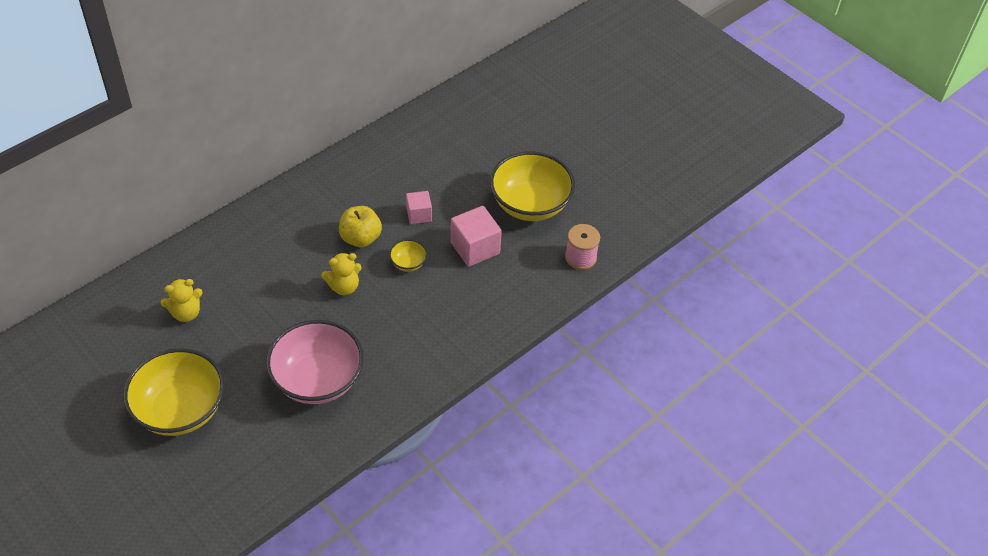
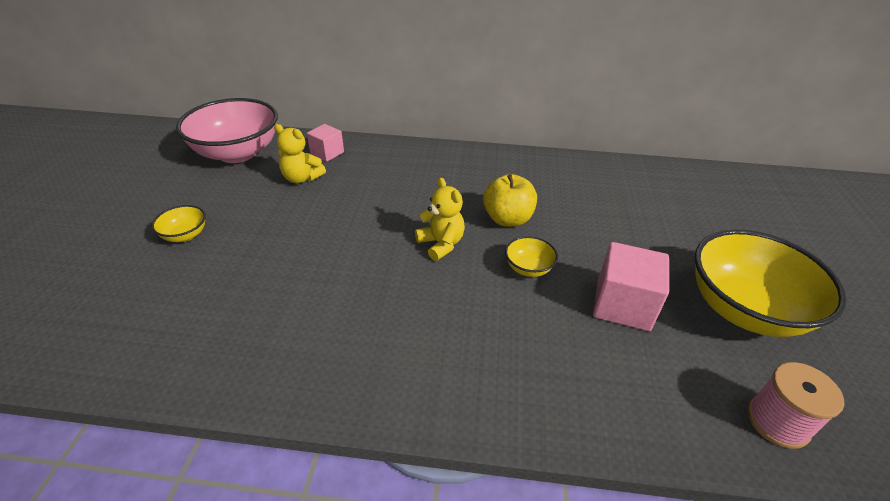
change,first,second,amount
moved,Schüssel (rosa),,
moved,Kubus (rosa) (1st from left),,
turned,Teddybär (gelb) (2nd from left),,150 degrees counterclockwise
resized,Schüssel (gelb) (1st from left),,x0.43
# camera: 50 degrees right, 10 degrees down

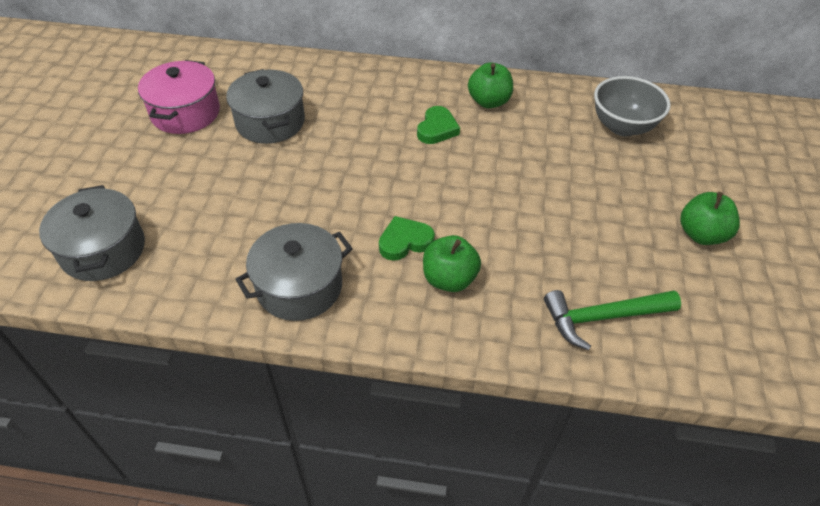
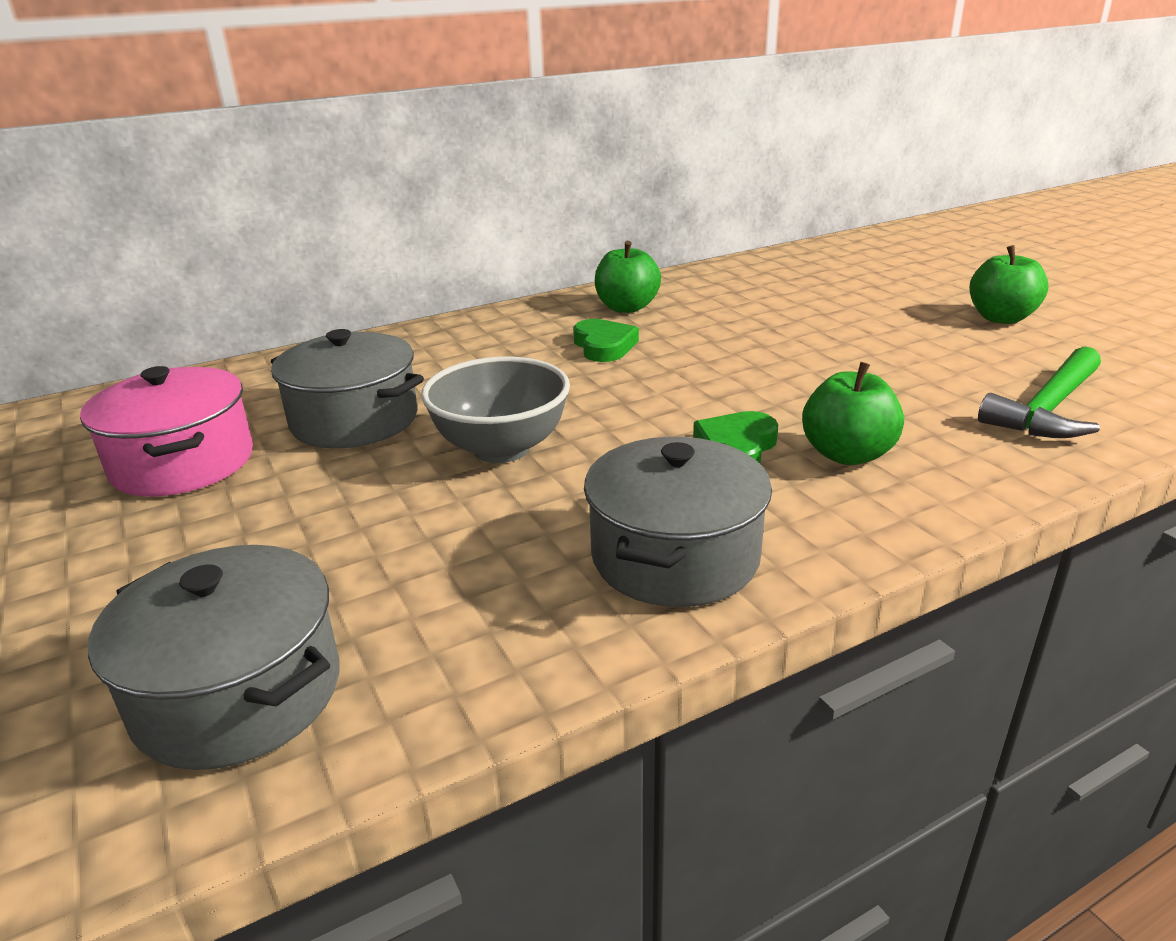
change,first,second,amount
moved,Schüssel (grau),,
# camera: 35 degrees left, 20 degrees down

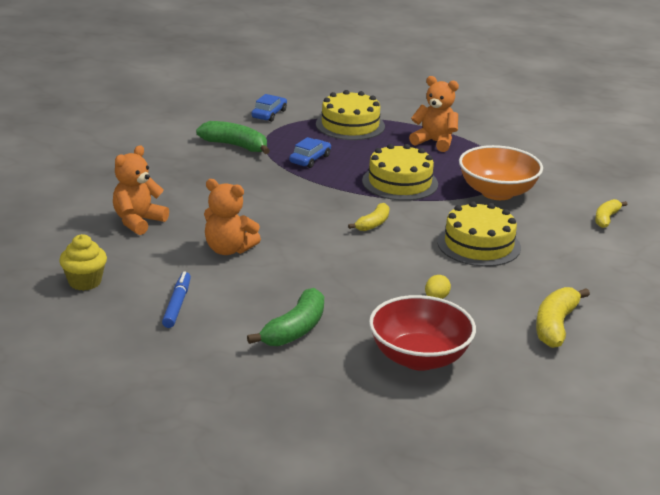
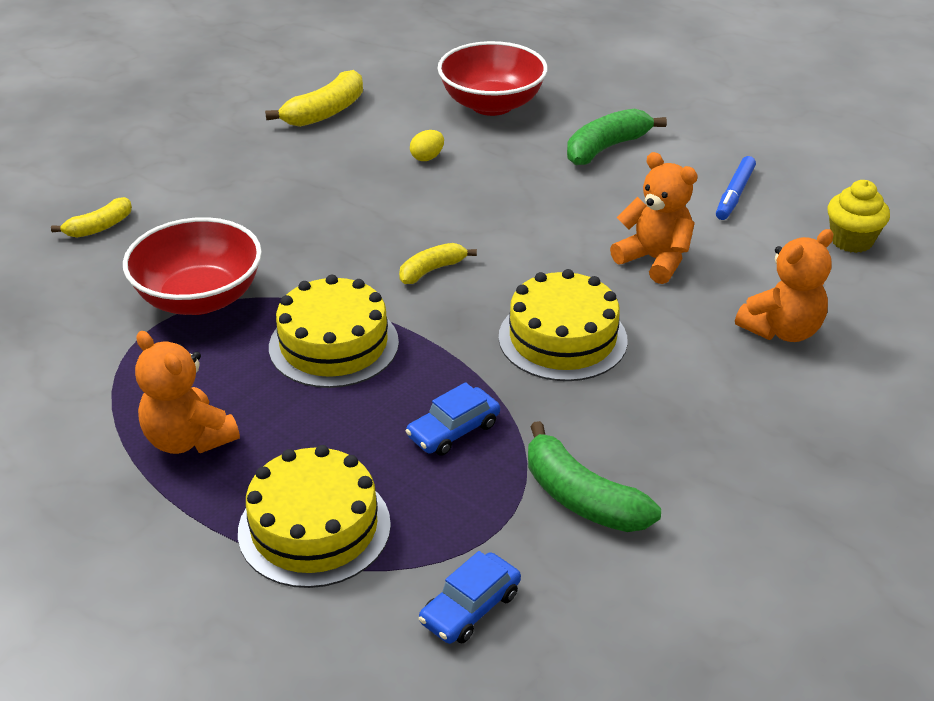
change,first,second,amount
moved,Kuchen (gelb) (3rd from left),,
recoloured,Schüssel (orange),Schüssel (rot) (1st from left),
# camera: 160 degrees left, 10 degrees up

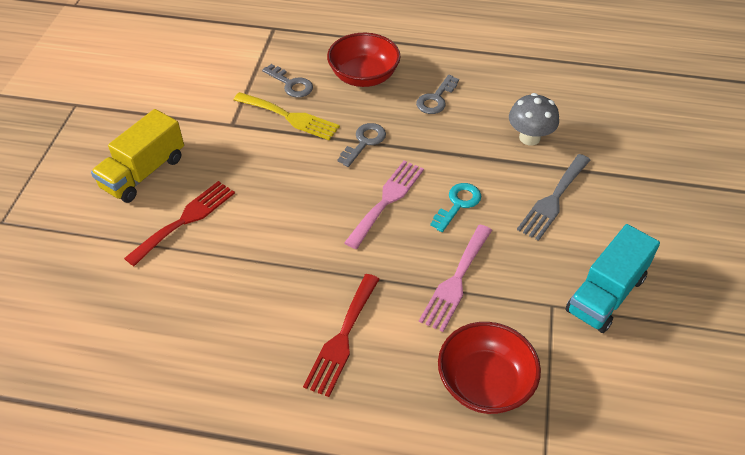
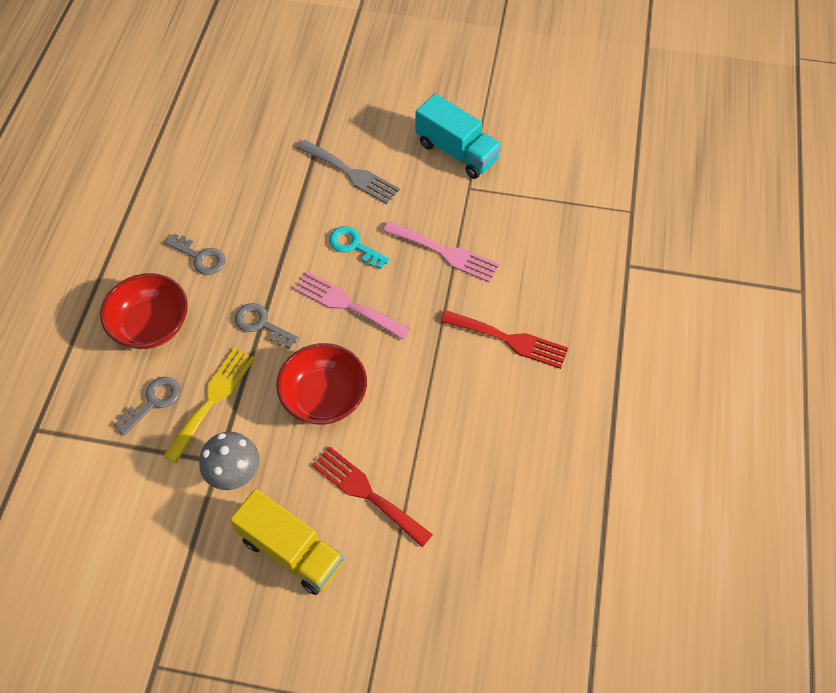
change,first,second,amount
moved,Schüssel (rot) (2nd from left),,
moved,Pilz (grau),,
# camera: 90 degrees left, 10 degrees up

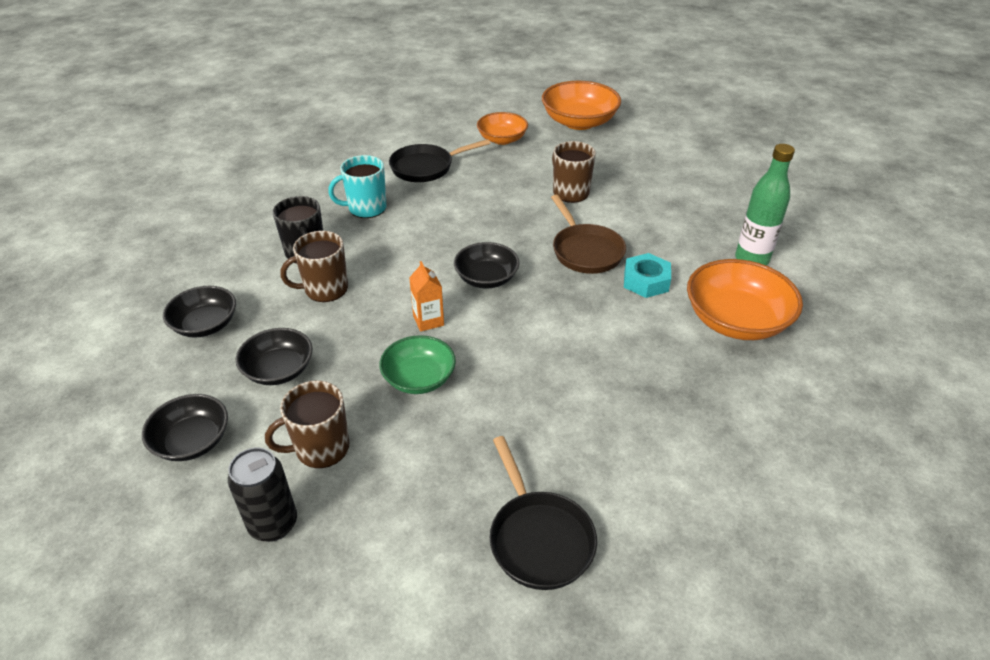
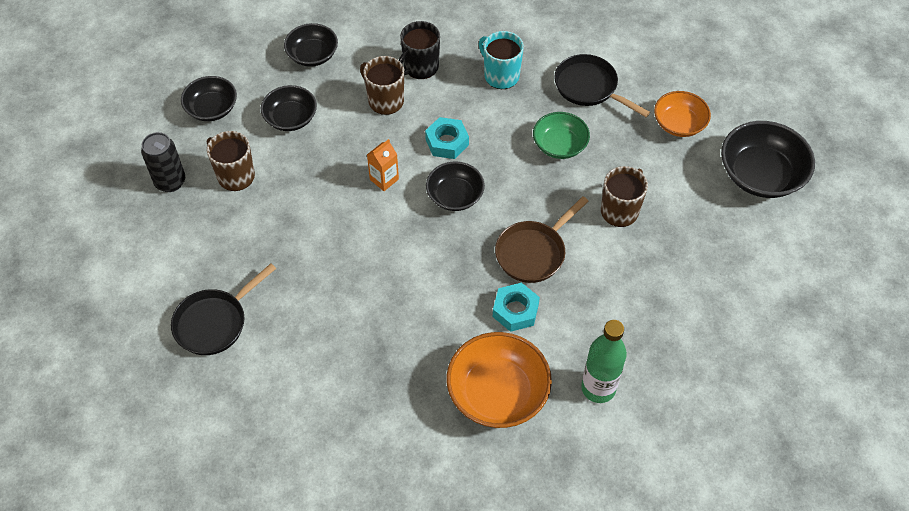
change,first,second,amount
added,,Sechskantmutter (türkis) (1st from left),
moved,Schüssel (grün),,
recoloured,Schüssel (orange) (2nd from left),Schüssel (schwarz) (5th from left),
# camera: 65 degrees right, 15 degrees up

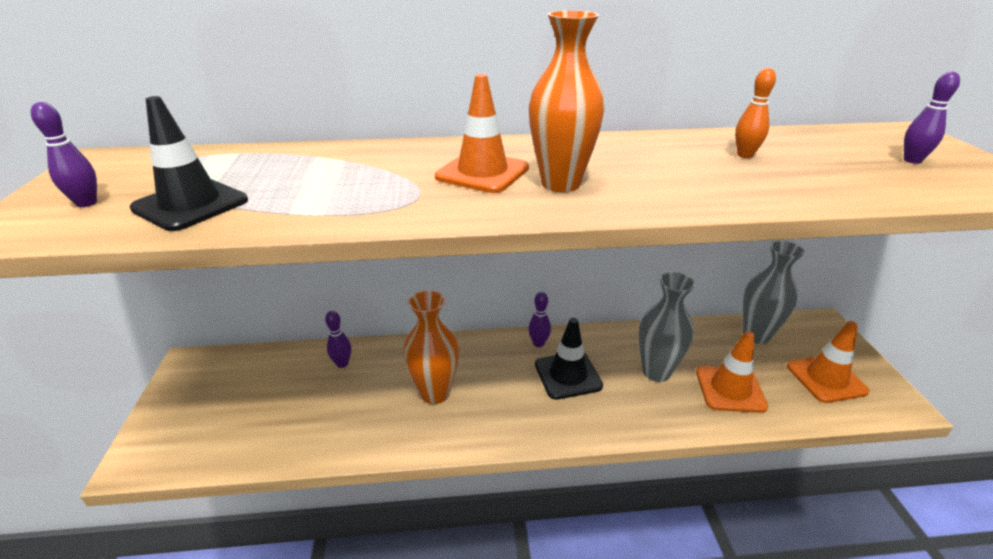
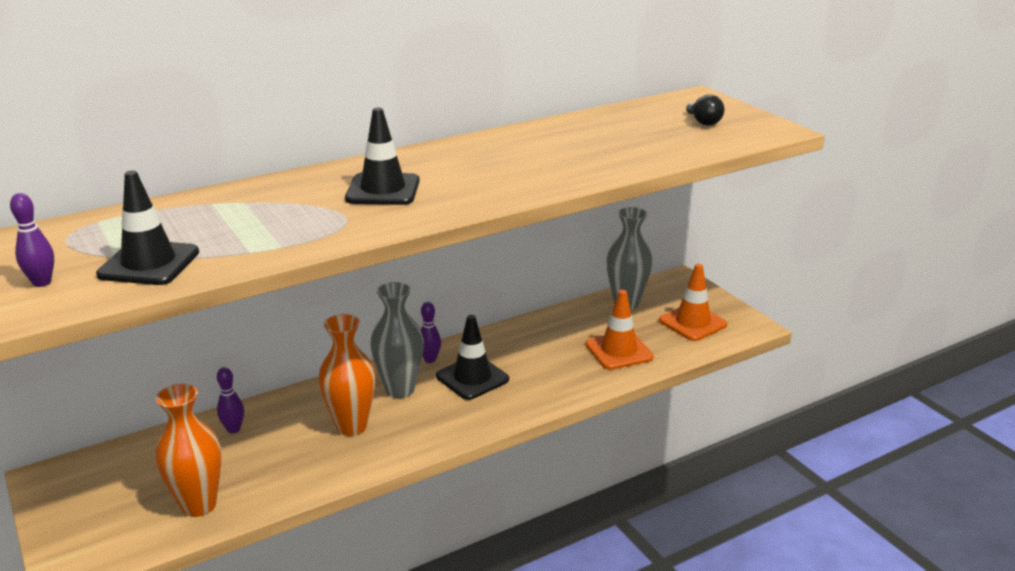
change,first,second,amount
removed,Bowlingkegel (orange),,
moved,Vase (orange) (2nd from left in the first image),Vase (orange) (1st from left),
moved,Vase (grau) (1st from left),,
replaced,Bowlingkegel (lila) (4th from left),Glühbirne (schwarz),
recoloured,Leitkegel (orange) (1st from left),Leitkegel (schwarz) (2nd from left),
# camera: 25 degrees left, 5 degrees down

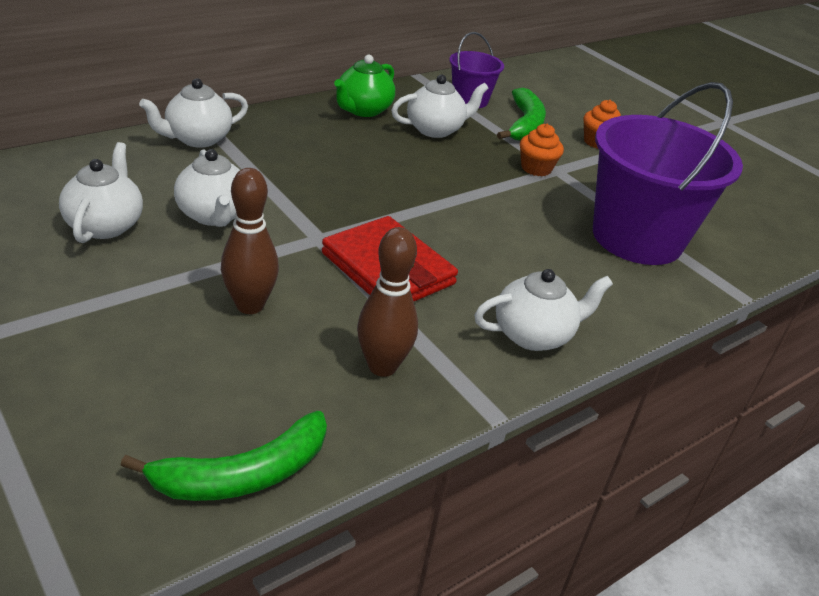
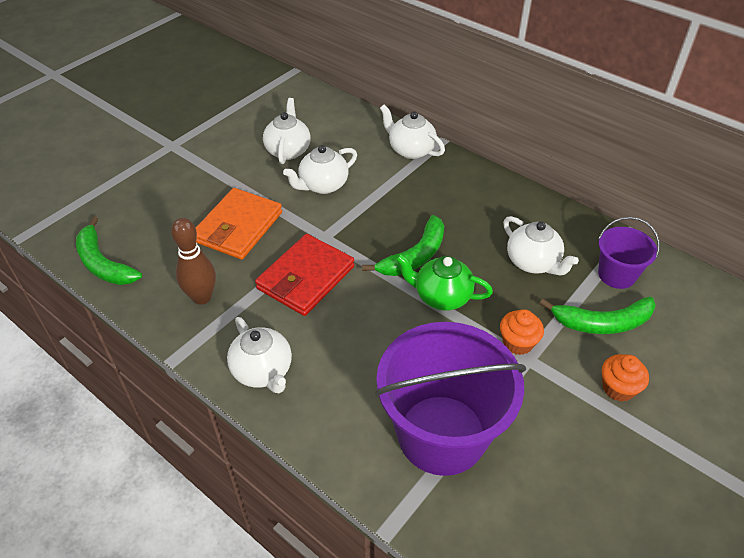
change,first,second,amount
added,,Banane (grün) (2nd from left),
moved,Teekanne (grün),,
replaced,Bowlingkegel (braun) (1st from left),Geldbörse (orange),
turned,Teekanne (weiß) (1st from left in the first image),Teekanne (weiß) (2nd from left),75 degrees counterclockwise
# camera: 80 degrees right, 10 degrees up

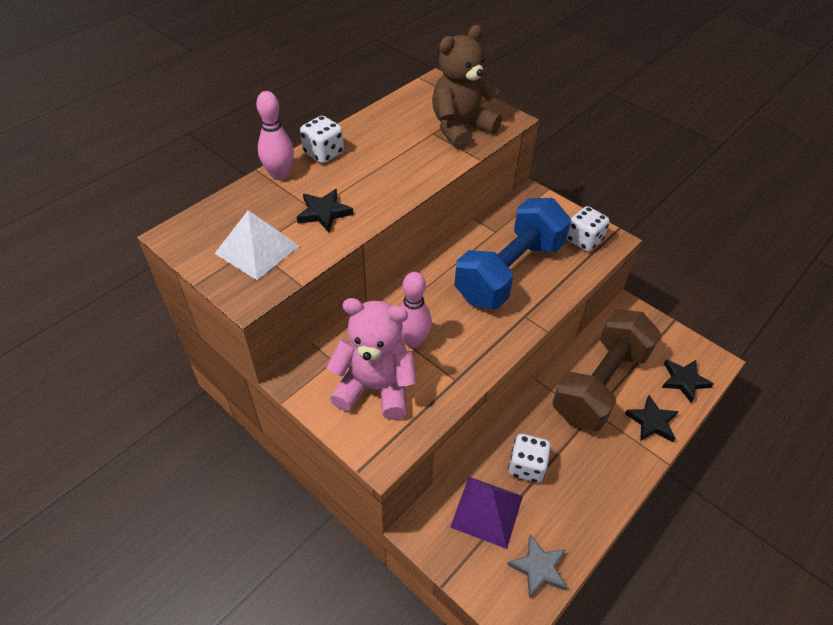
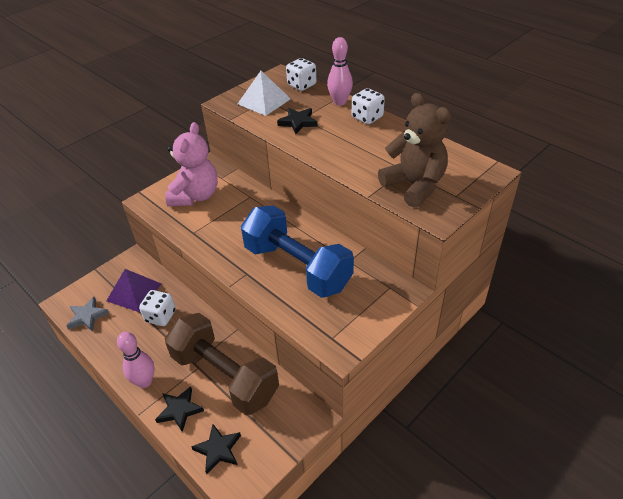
change,first,second,amount
moved,Bowlingkegel (rosa) (2nd from left in the first image),Bowlingkegel (rosa) (1st from left),
moved,Spielwürfel (weiß) (3rd from left in the first image),Spielwürfel (weiß) (2nd from left),
# camera: 95 degrees right, 5 degrees down

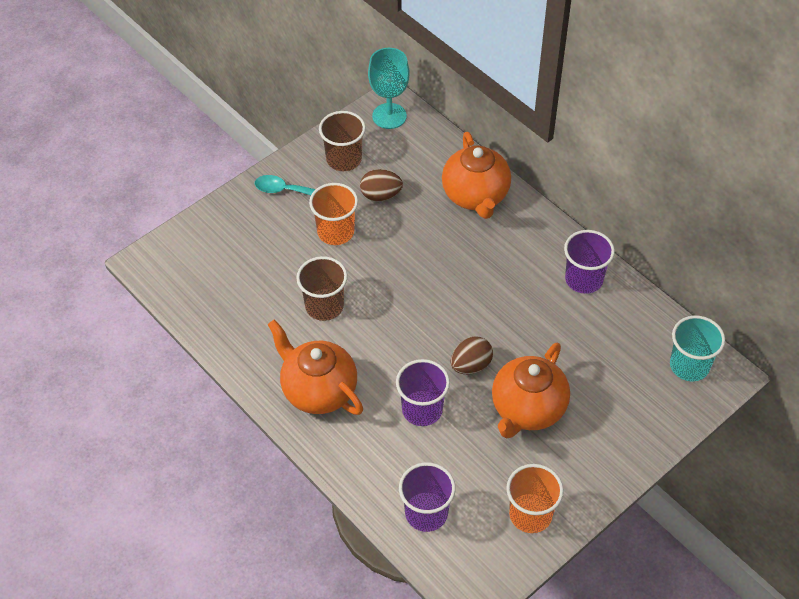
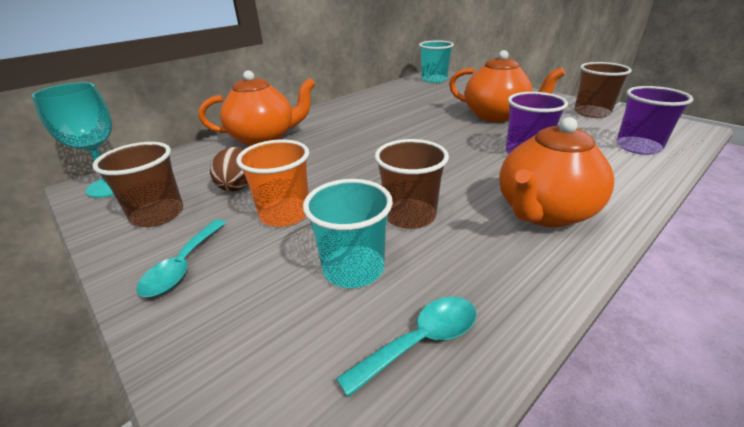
change,first,second,amount
removed,Ei (braun) (2nd from left),,
removed,Becher (lila) (3rd from left),,
added,,Becher (türkis) (1st from left),
added,,Löffel (türkis) (2nd from left),
recoloured,Becher (orange) (2nd from left),Becher (braun) (3rd from left),
# camera: 90 degrees left, 20 degrees down

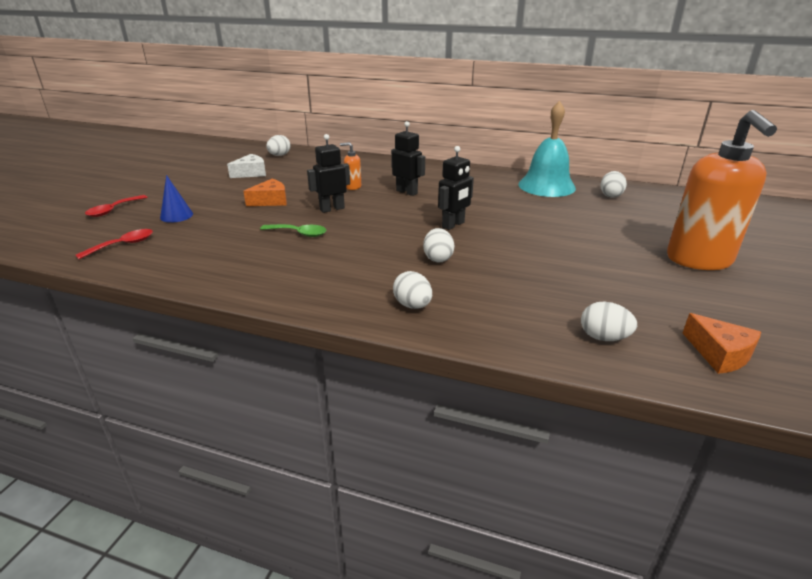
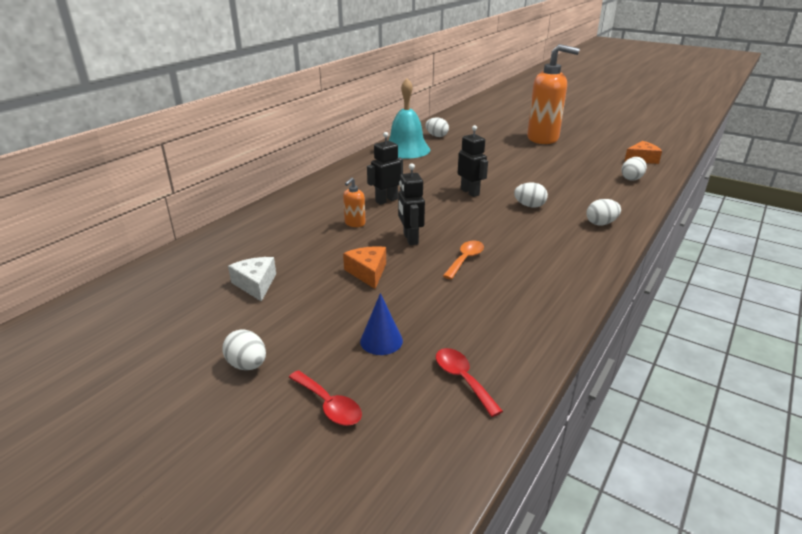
change,first,second,amount
moved,Ei (weiß) (1st from left),,
recoloured,Löffel (grün),Löffel (orange),
# camera: 75 degrees left, 0 degrees up

